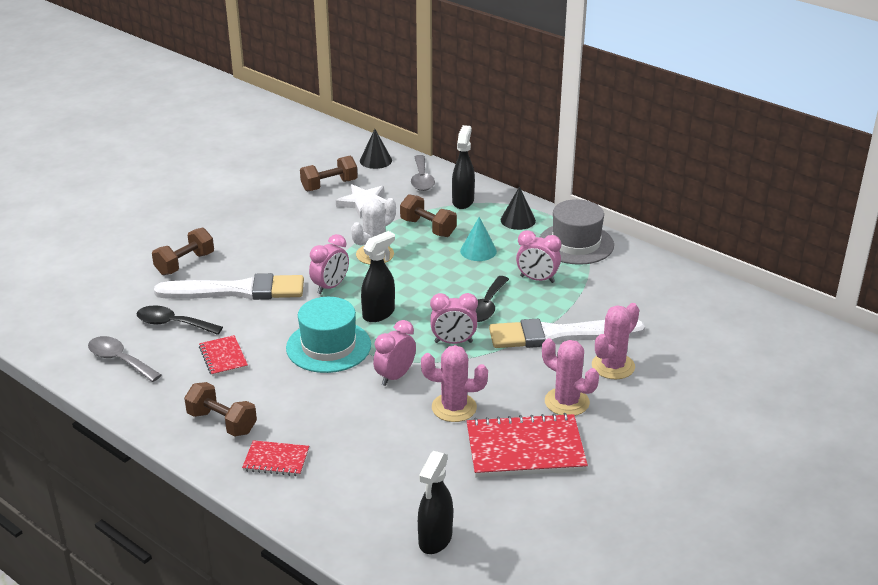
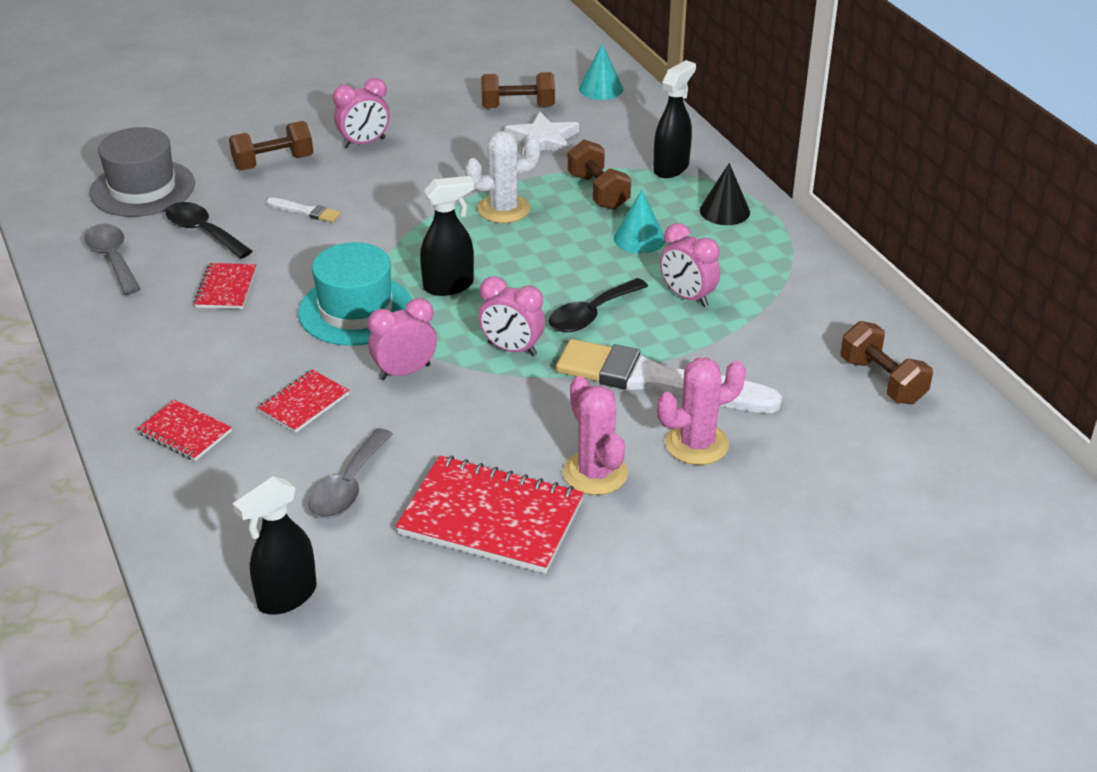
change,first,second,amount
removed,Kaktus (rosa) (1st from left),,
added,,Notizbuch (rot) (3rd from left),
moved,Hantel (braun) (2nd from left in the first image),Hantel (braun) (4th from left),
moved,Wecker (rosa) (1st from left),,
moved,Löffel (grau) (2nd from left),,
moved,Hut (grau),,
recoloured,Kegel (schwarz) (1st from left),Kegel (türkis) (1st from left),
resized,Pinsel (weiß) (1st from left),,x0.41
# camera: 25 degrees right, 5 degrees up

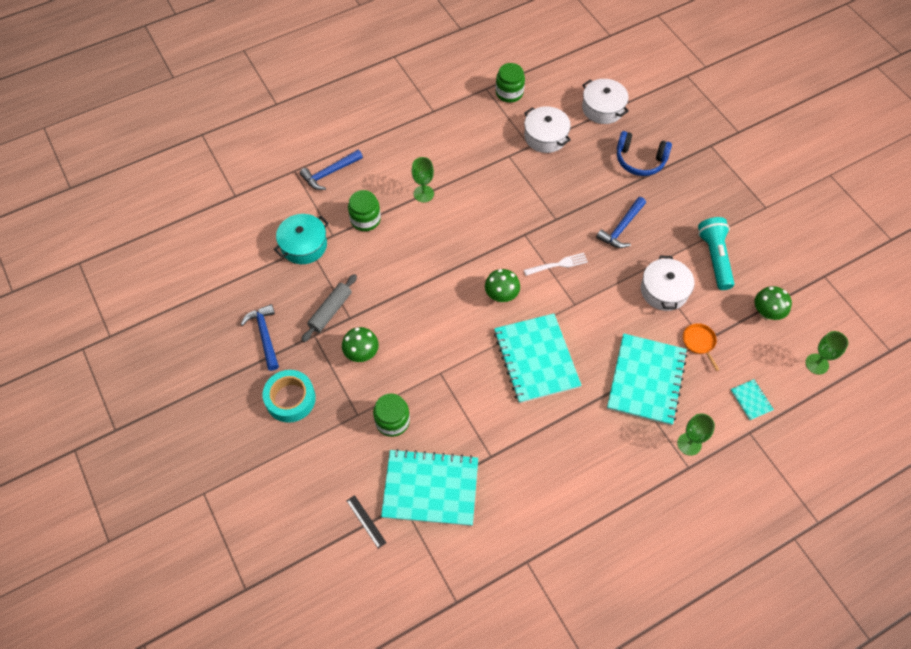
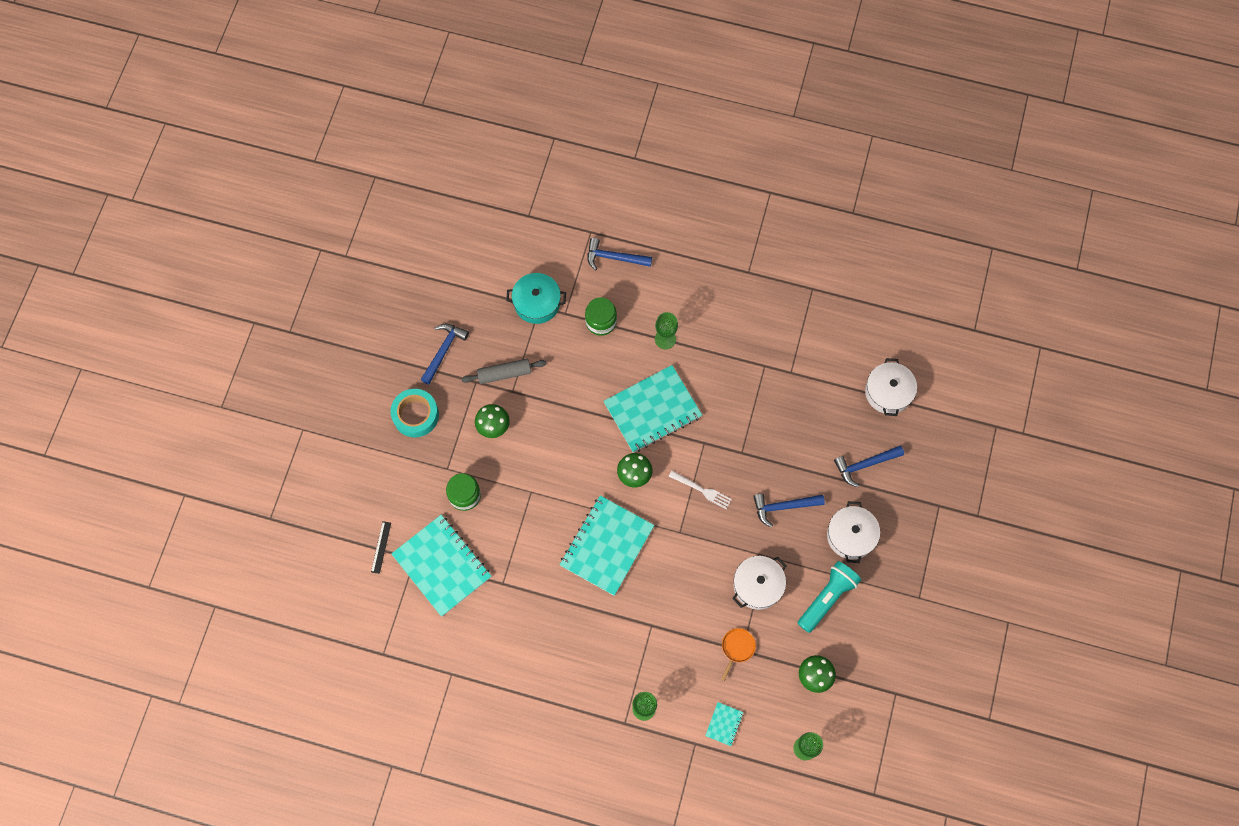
change,first,second,amount
removed,Einmachglas (grün) (3rd from left),,
moved,Kochtopf (weiß) (1st from left in the first image),Kochtopf (weiß) (2nd from left),
moved,Notizbuch (türkis) (3rd from left),,
replaced,Kopfhörer (blau),Hammer (blau) (4th from left),
# camera: 45 degrees right, 10 degrees up

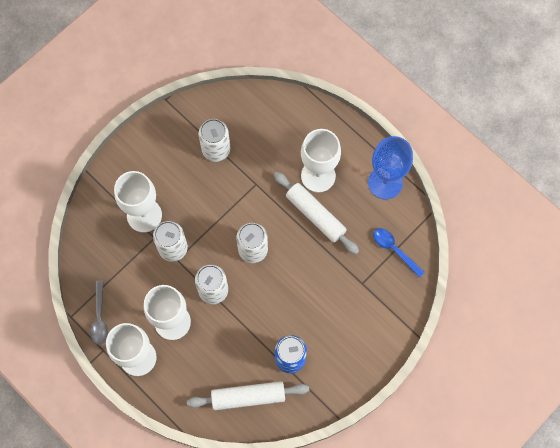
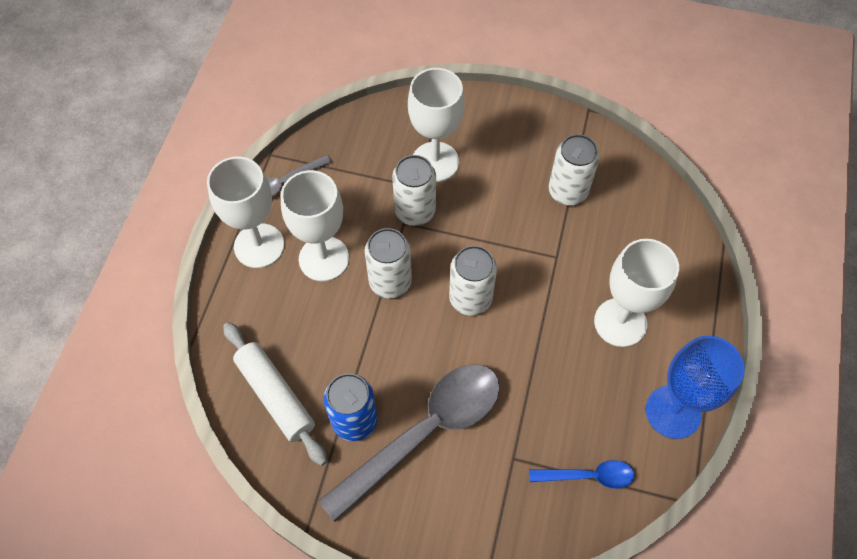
change,first,second,amount
removed,Nudelholz (weiß) (2nd from left),,
added,,Löffel (grau) (2nd from left),
turned,Löffel (blau),,75 degrees clockwise
# camera: 60 degrees right, 10 degrees down

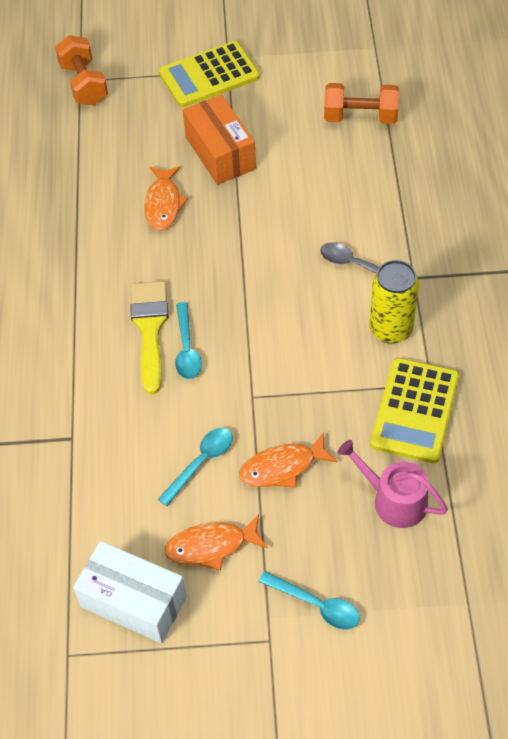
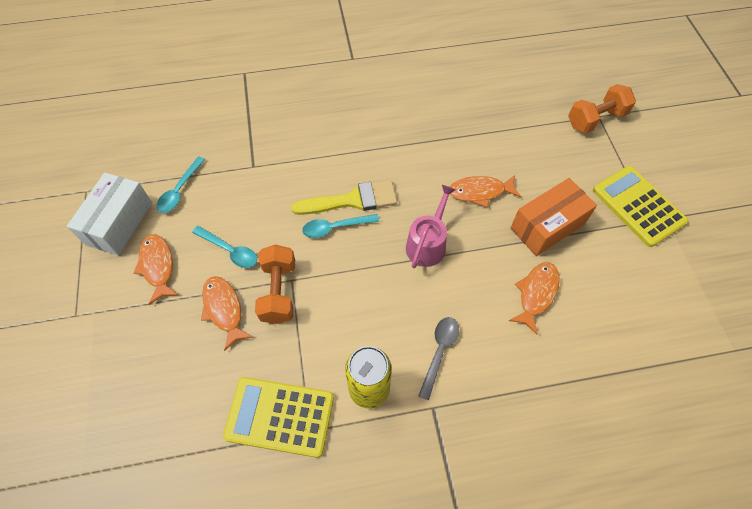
change,first,second,amount
added,,Fisch (orange) (4th from left),
moved,Löffel (türkis) (3rd from left in the first image),Löffel (türkis) (1st from left),
moved,Hantel (orange) (2nd from left in the first image),Hantel (orange) (1st from left),
moved,Gießkanne (rosa),,
# camera: 80 degrees right, 5 degrees up

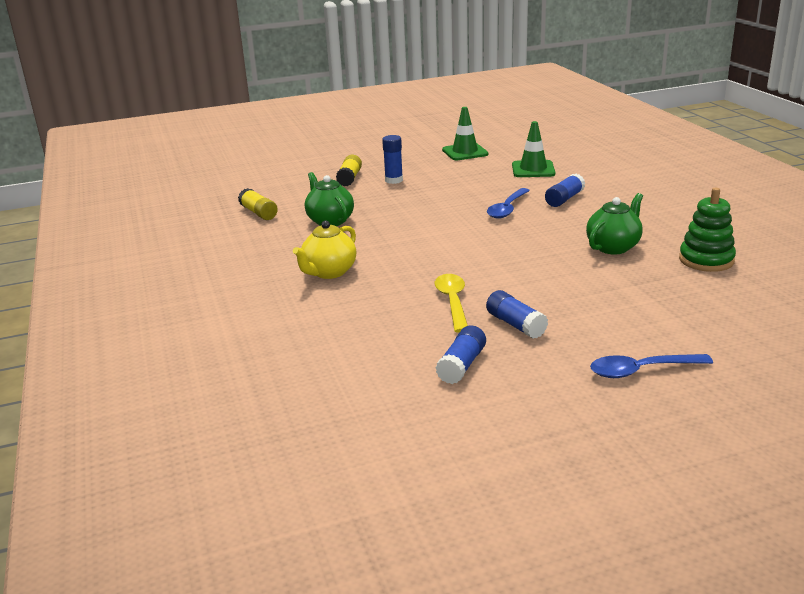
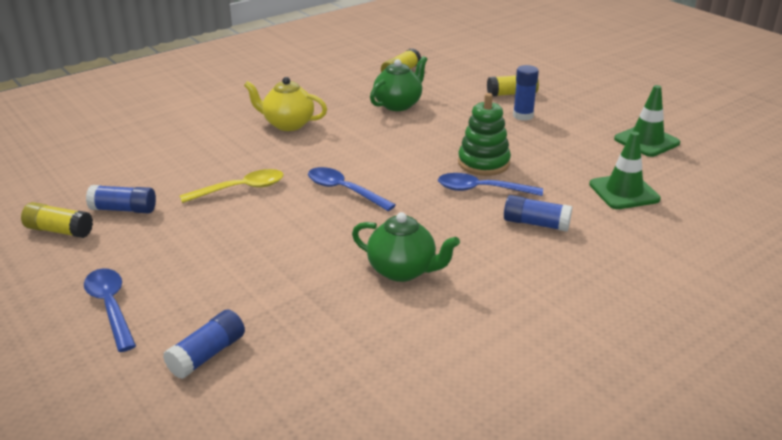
change,first,second,amount
added,,Klebestift (gelb) (1st from left),
added,,Löffel (blau) (2nd from left),
moved,Klebestift (blau) (3rd from left in the first image),Klebestift (blau) (2nd from left),
moved,Stapelspielzeug (grün),,
# camera: 70 degrees right, 5 degrees up

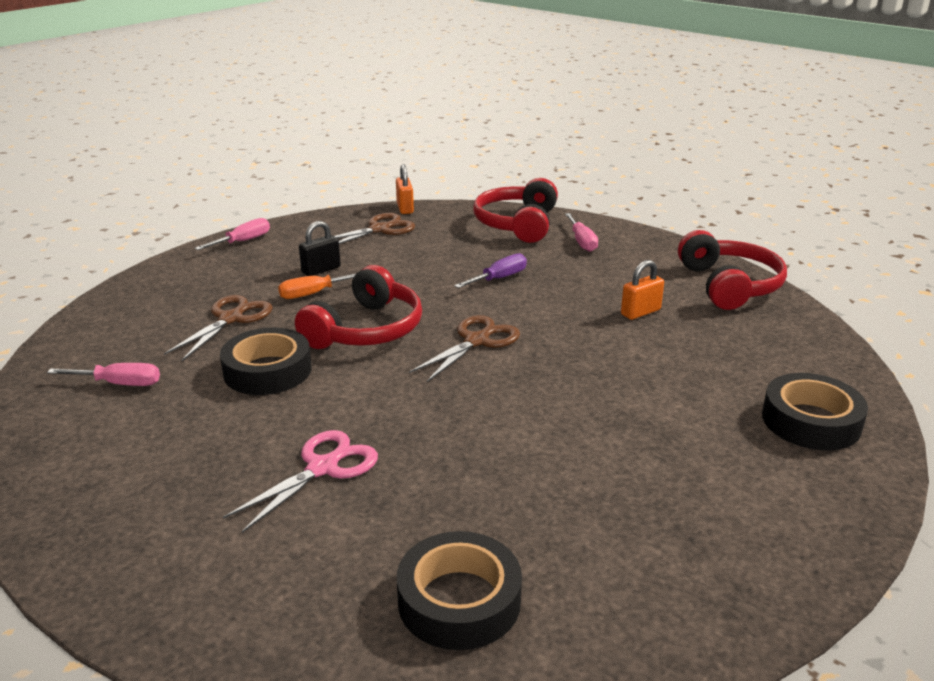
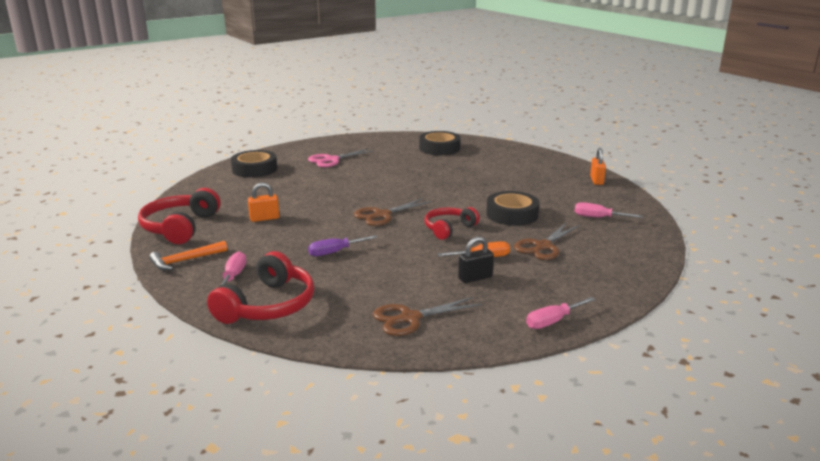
change,first,second,amount
added,,Hammer (orange),
moved,Schere (rosa),,
moved,Vorhängeschloss (orange) (1st from left in the first image),Vorhängeschloss (orange) (2nd from left),
resized,Kopfhörer (rot) (1st from left in the first image),Kopfhörer (rot) (3rd from left),x0.65
# camera: 165 degrees left, 5 degrees down

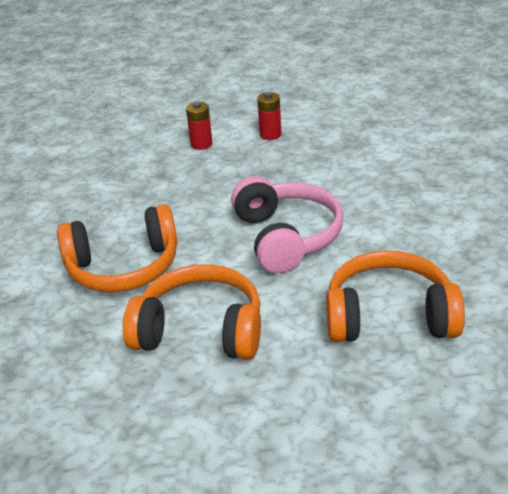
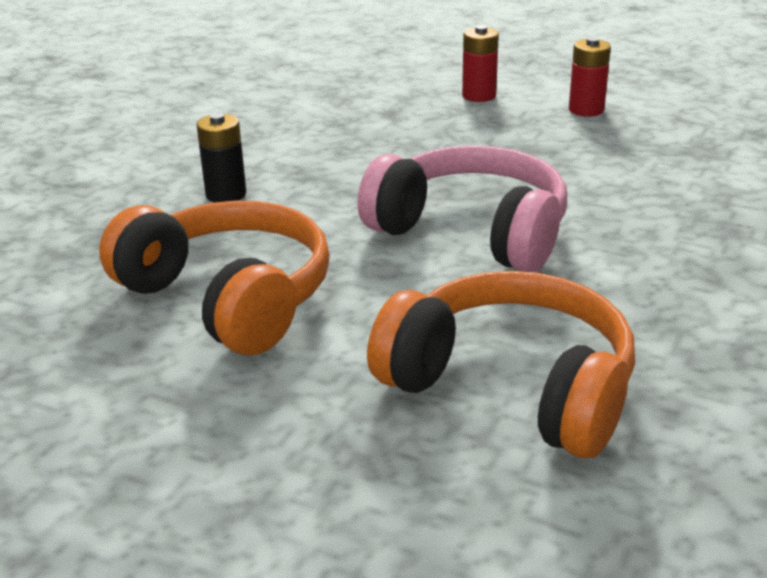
change,first,second,amount
replaced,Kopfhörer (orange) (1st from left),Batterie (schwarz),
turned,Kopfhörer (rosa),,75 degrees counterclockwise
# camera: 30 degrees right, 5 degrees down

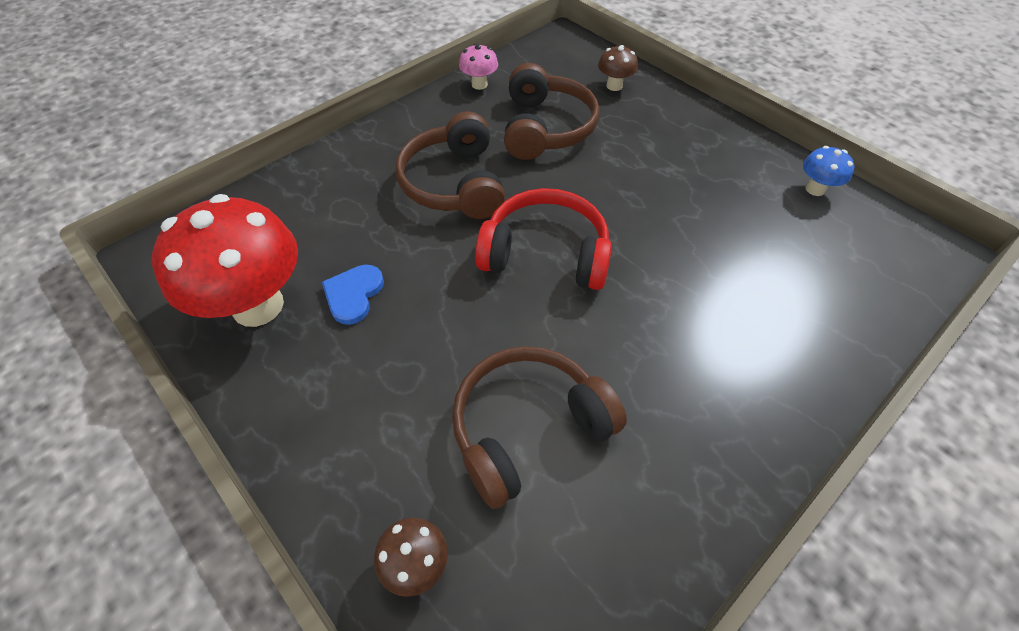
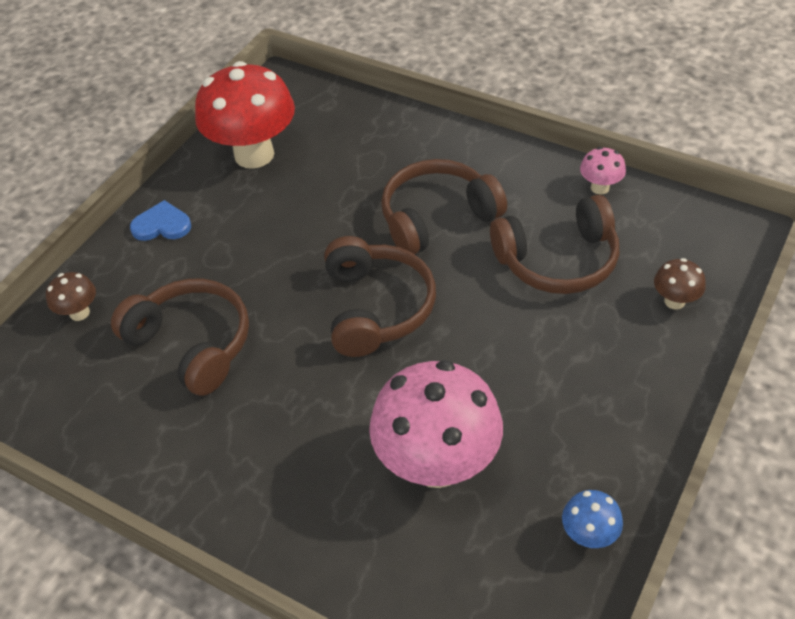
change,first,second,amount
added,,Pilz (rosa) (1st from left),
moved,Herz (blau),,
recoloured,Kopfhörer (rot),Kopfhörer (braun) (2nd from left),
# camera: 75 degrees right, 5 degrees down

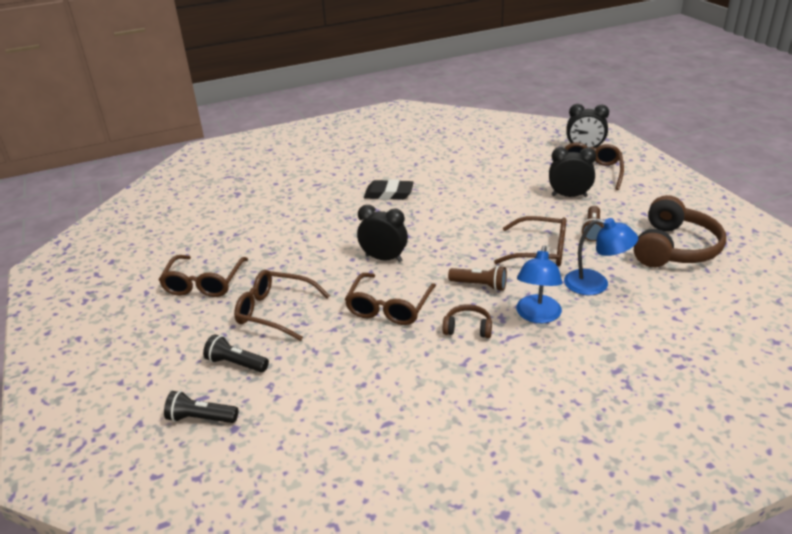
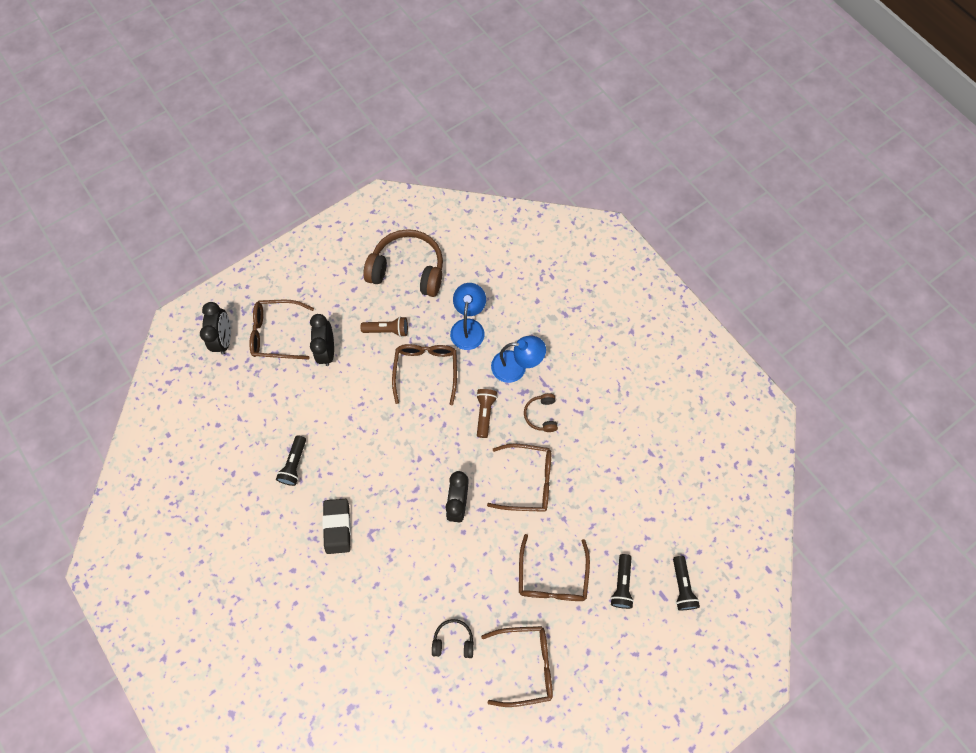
change,first,second,amount
added,,Taschenlampe (schwarz) (1st from left),
added,,Kopfhörer (schwarz),
# camera: 105 degrees left, 35 degrees up

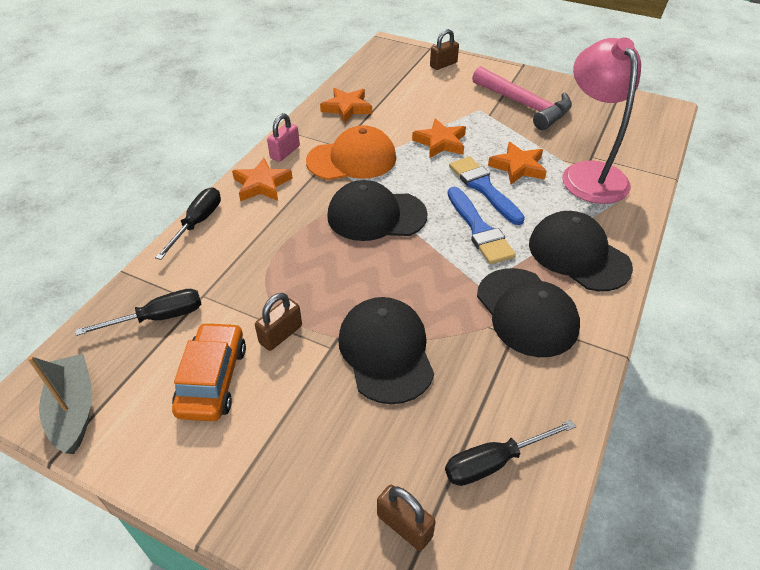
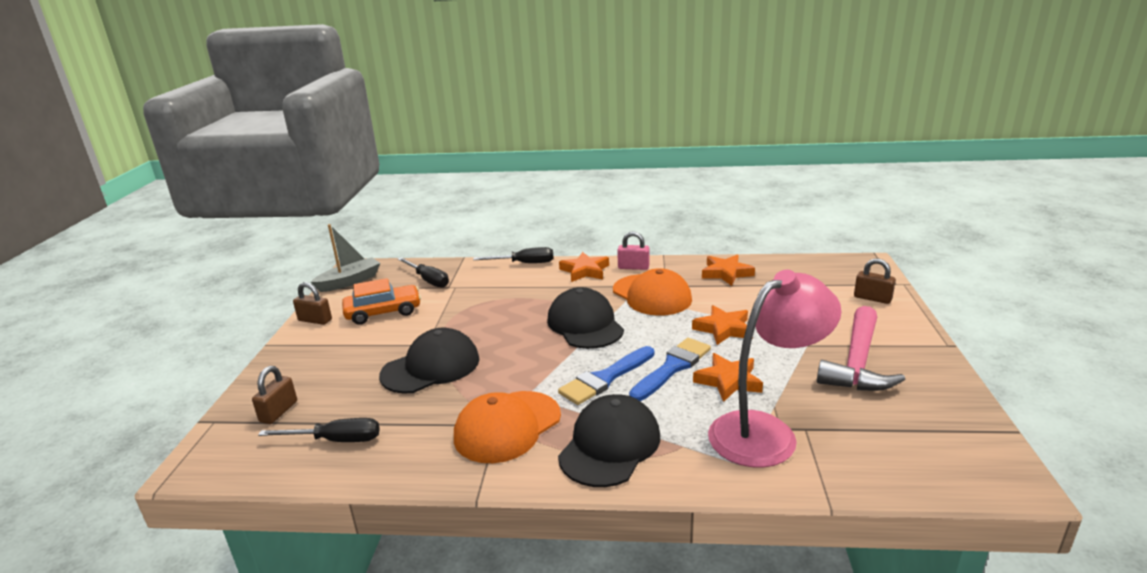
change,first,second,amount
moved,Vorhängeschloss (braun) (1st from left in the first image),Vorhängeschloss (braun) (2nd from left),
recoloured,Kappe (schwarz) (3rd from left),Kappe (orange) (1st from left),
turned,Schraubenzieher (schwarz) (3rd from left in the first image),Schraubenzieher (schwarz) (1st from left),135 degrees clockwise
# camera: 70 degrees right, 20 degrees down

